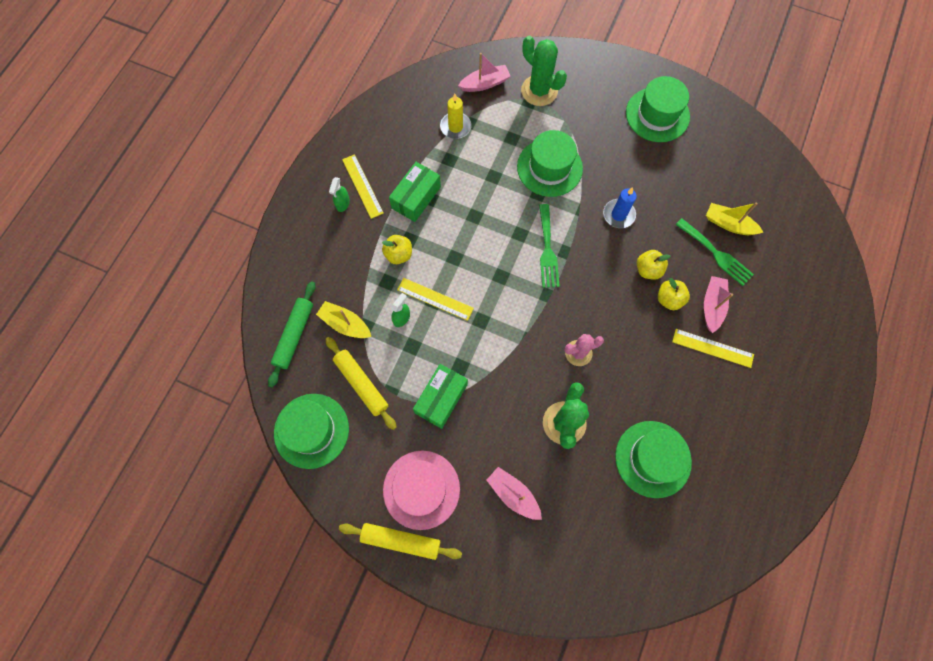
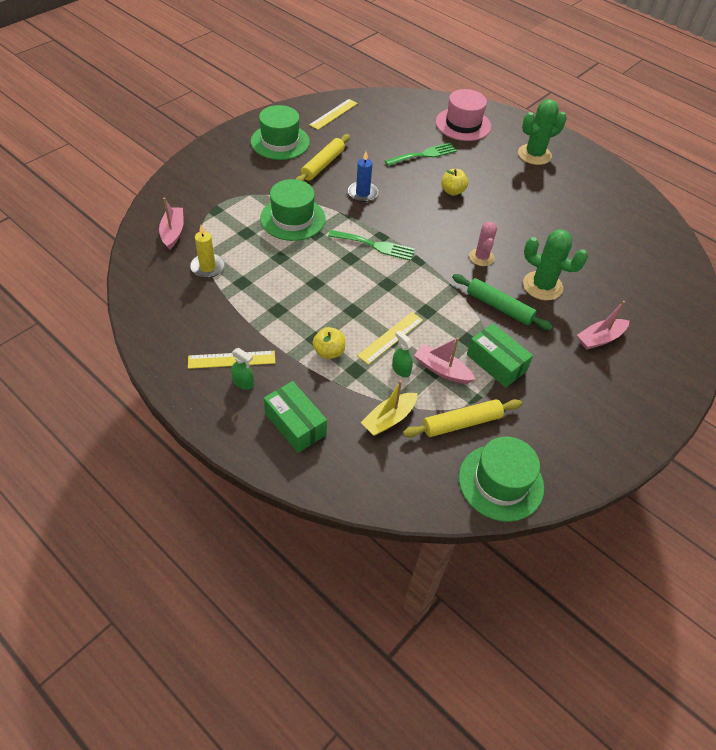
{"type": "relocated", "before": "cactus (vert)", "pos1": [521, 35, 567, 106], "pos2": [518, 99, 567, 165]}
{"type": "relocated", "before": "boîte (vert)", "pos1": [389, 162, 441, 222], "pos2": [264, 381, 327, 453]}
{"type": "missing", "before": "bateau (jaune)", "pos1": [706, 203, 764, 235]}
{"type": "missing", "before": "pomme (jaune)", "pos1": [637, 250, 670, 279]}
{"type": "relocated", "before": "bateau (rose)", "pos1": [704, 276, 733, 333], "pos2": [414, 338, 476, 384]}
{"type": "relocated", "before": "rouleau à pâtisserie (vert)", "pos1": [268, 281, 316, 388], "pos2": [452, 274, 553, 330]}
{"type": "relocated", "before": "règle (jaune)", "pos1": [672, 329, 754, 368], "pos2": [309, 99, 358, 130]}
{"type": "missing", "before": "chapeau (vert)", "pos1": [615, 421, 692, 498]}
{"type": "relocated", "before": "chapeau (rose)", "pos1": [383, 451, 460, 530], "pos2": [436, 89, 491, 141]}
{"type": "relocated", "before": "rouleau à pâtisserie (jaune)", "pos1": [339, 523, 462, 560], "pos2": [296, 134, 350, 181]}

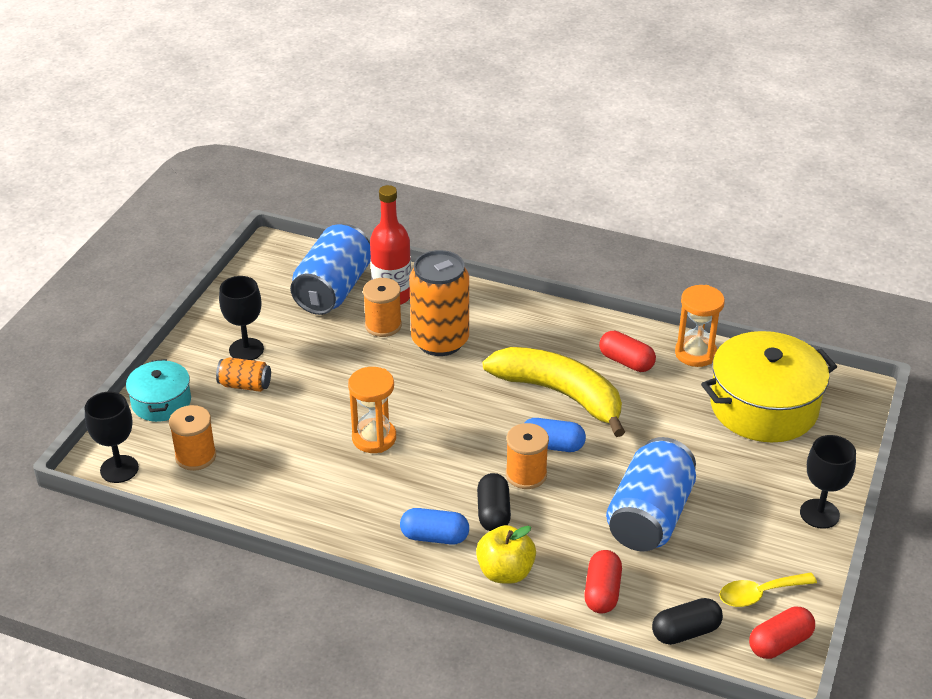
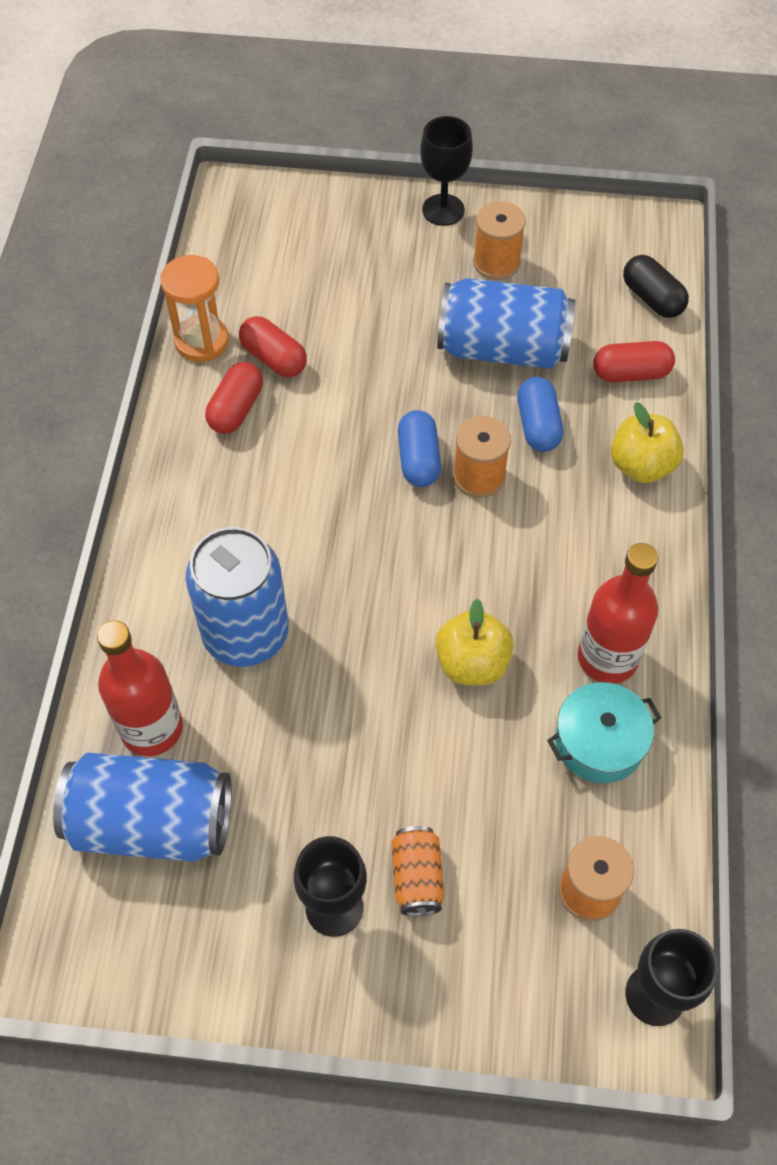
{"type": "colour", "before": "canette (orange)", "after": "canette (bleu)", "pos1": [409, 250, 469, 356], "pos2": [185, 527, 289, 667]}
{"type": "relocated", "before": "bobine (orange)", "pos1": [363, 278, 402, 337], "pos2": [473, 201, 526, 280]}
{"type": "missing", "before": "marmite (jaune)", "pos1": [701, 331, 837, 442]}
{"type": "missing", "before": "banane (jaune)", "pos1": [483, 347, 625, 437]}
{"type": "relocated", "before": "marmite (turquoise)", "pos1": [126, 359, 191, 422], "pos2": [547, 682, 661, 783]}
{"type": "exchanged", "before": "sablier (orange)", "after": "pomme (jaune)", "pos1": [348, 367, 396, 453], "pos2": [435, 599, 514, 686]}
{"type": "missing", "before": "gélule (noir)", "pos1": [477, 473, 511, 531]}
{"type": "relocated", "before": "gélule (bleu)", "pos1": [400, 508, 469, 545], "pos2": [517, 377, 563, 452]}
{"type": "missing", "before": "cuillère (jaune)", "pos1": [719, 572, 817, 607]}
{"type": "relocated", "before": "gélule (rouge)", "pos1": [749, 607, 815, 659], "pos2": [239, 316, 307, 377]}
{"type": "appeared", "after": "bouteille (rouge)", "pos2": [578, 543, 658, 684]}

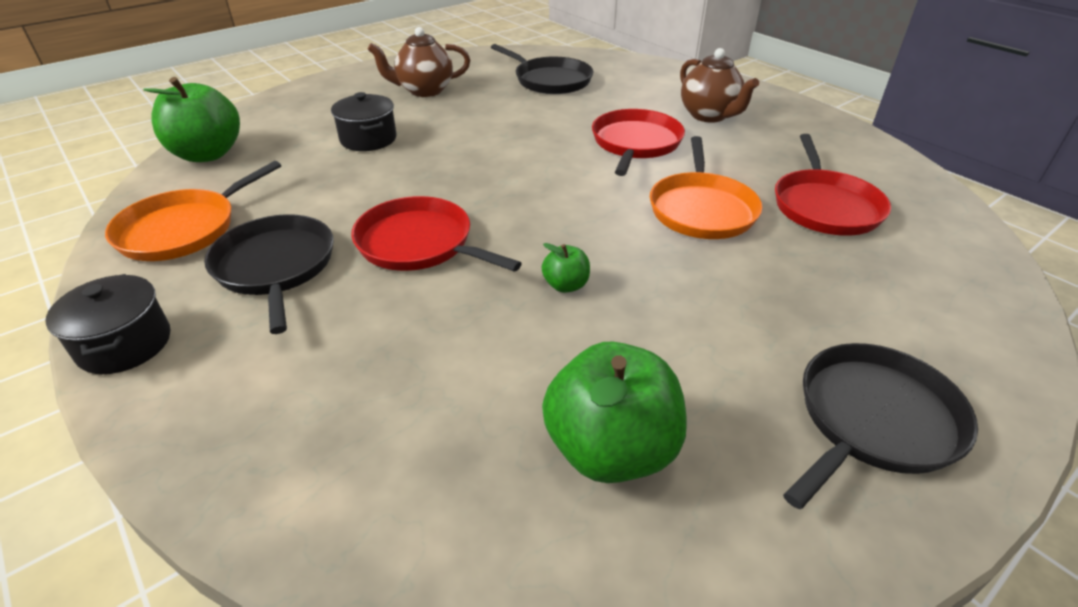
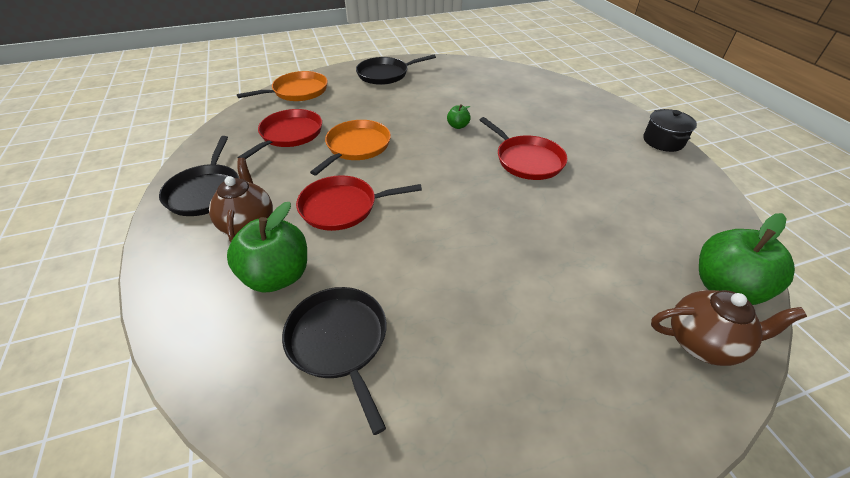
{"type": "relocated", "before": "théière (marron)", "pos1": [368, 27, 470, 97], "pos2": [651, 290, 807, 366]}
{"type": "missing", "before": "marmite (noir)", "pos1": [331, 92, 396, 151]}
{"type": "spun", "before": "poêle (rouge)", "pos1": [592, 109, 685, 176], "pos2": [296, 175, 422, 231], "turn": 45}
{"type": "relocated", "before": "poêle (orange)", "pos1": [105, 161, 281, 261], "pos2": [237, 71, 328, 101]}
{"type": "relocated", "before": "poêle (noir)", "pos1": [204, 214, 334, 334], "pos2": [159, 136, 239, 216]}
{"type": "relocated", "before": "pomme (vert)", "pos1": [542, 342, 687, 483], "pos2": [227, 202, 307, 293]}

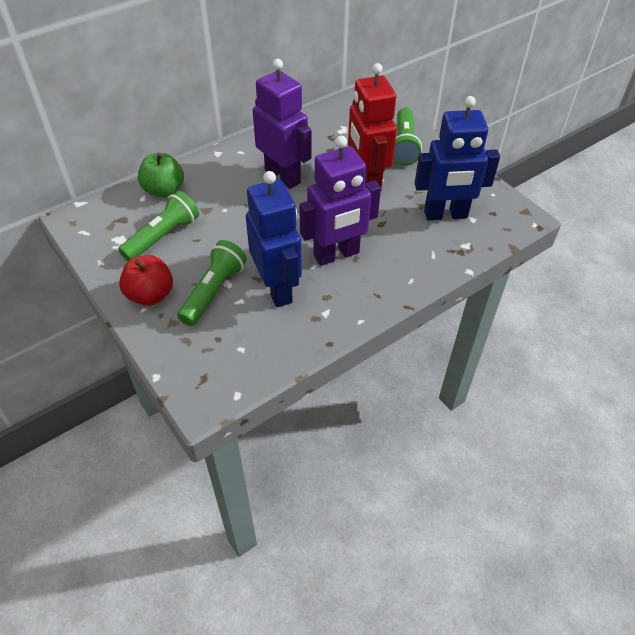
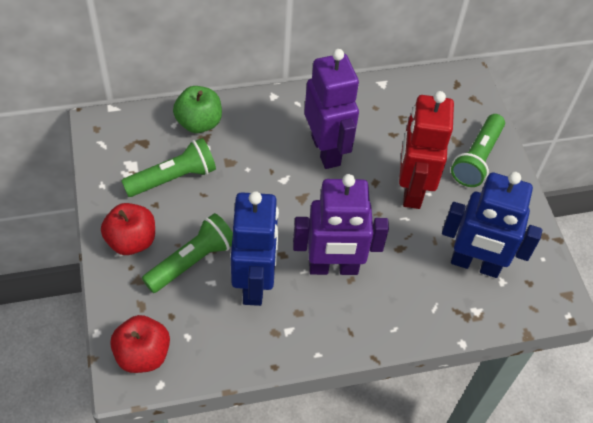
{"type": "appeared", "after": "pomme (rouge)", "pos2": [110, 315, 170, 373]}

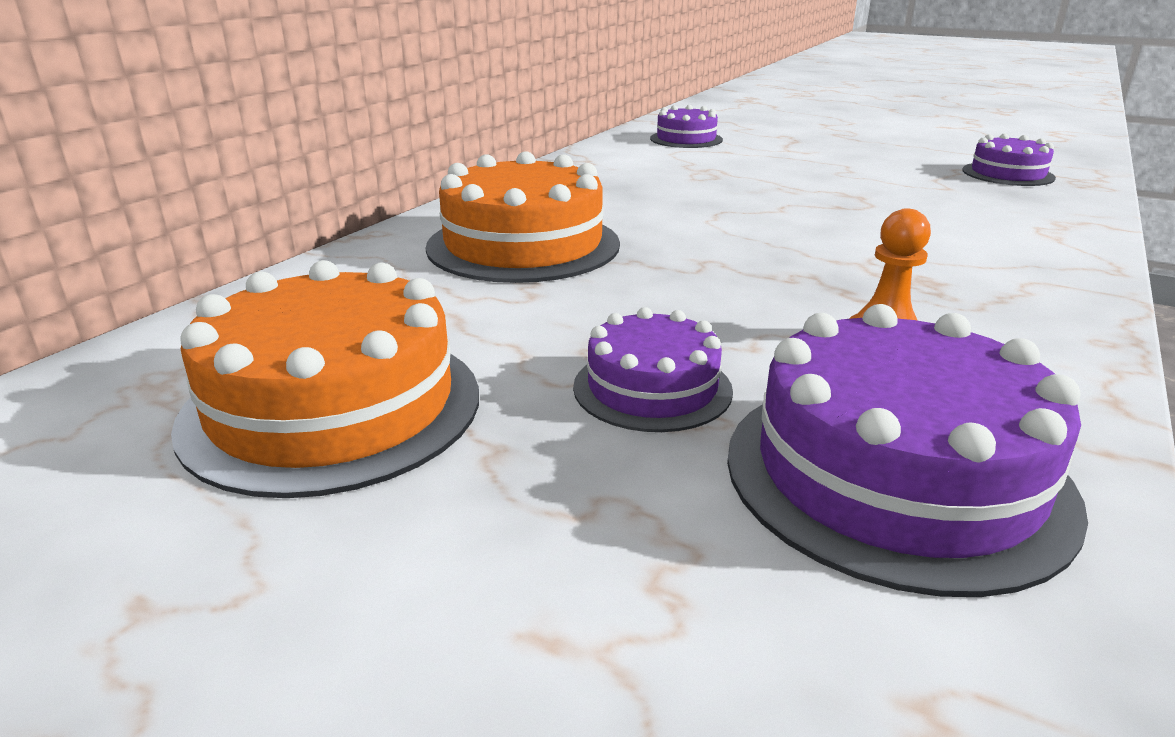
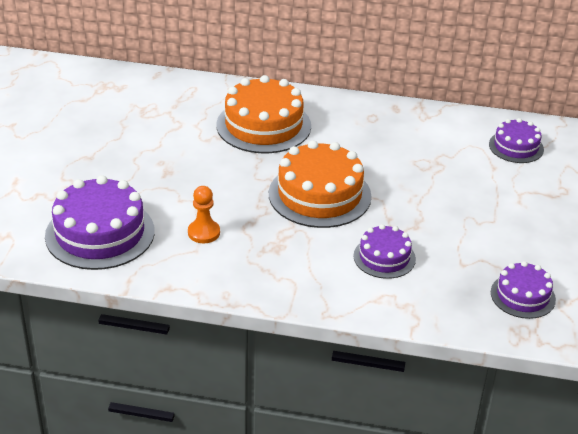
{"type": "relocated", "before": "gâteau (orange)", "pos1": [171, 260, 479, 498], "pos2": [269, 140, 372, 228]}
{"type": "relocated", "before": "gâteau (violet)", "pos1": [573, 307, 733, 432], "pos2": [353, 224, 416, 279]}

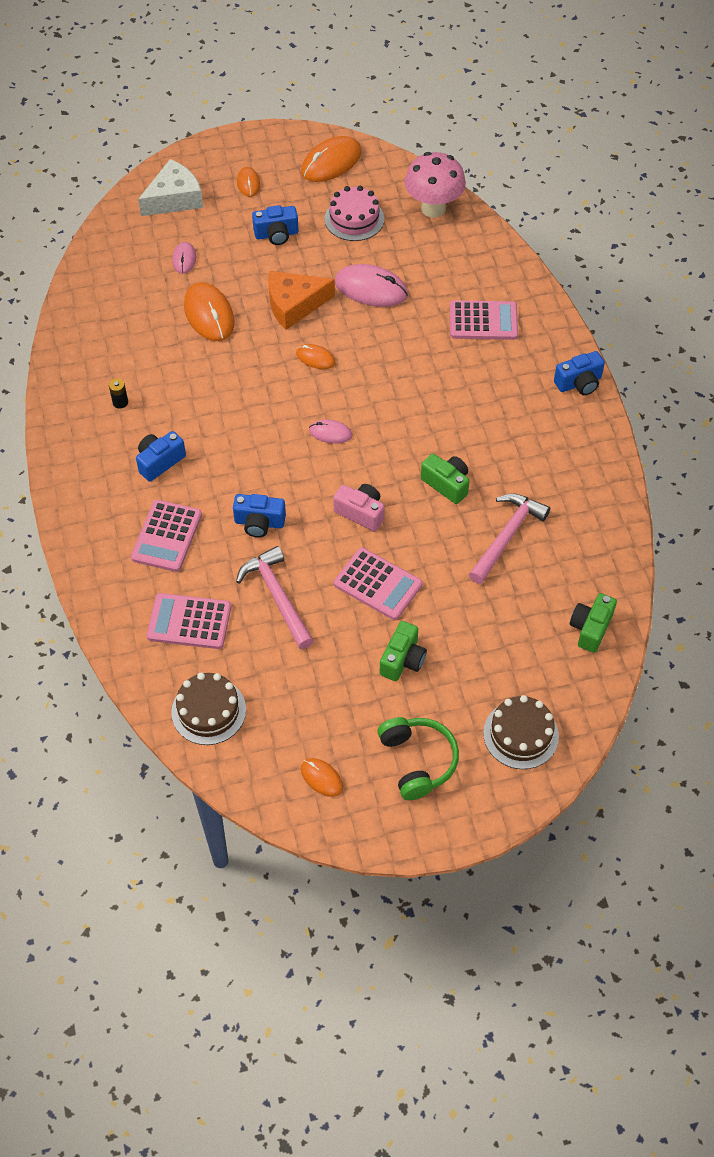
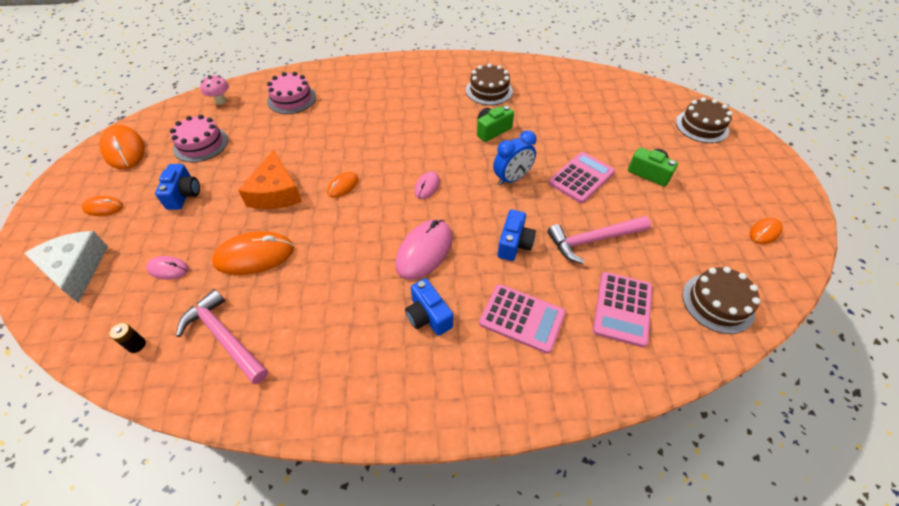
{"type": "size", "before": "champignon (rose)", "pos1": [404, 152, 466, 218], "pos2": [200, 75, 229, 105], "scale": 0.54}
{"type": "relocated", "before": "souris (rose)", "pos1": [335, 264, 408, 307], "pos2": [396, 219, 452, 280]}
{"type": "missing", "before": "calculatrice (rose)", "pos1": [450, 300, 518, 340]}
{"type": "missing", "before": "appareil photo (bleu)", "pos1": [554, 351, 605, 395]}
{"type": "relocated", "before": "pile (noir)", "pos1": [109, 379, 128, 409], "pos2": [109, 323, 146, 353]}
{"type": "exchanged", "before": "appareil photo (rose)", "after": "réveil (bleu)", "pos1": [333, 484, 385, 531], "pos2": [493, 130, 537, 186]}
{"type": "relocated", "before": "marteau (rose)", "pos1": [469, 493, 550, 584], "pos2": [176, 289, 268, 384]}
{"type": "missing", "before": "appareil photo (vert)", "pos1": [570, 593, 617, 653]}
{"type": "missing", "before": "casque audio (vert)", "pos1": [377, 717, 459, 800]}
{"type": "appeared", "after": "gâteau (marron)", "pos2": [466, 63, 513, 105]}
{"type": "appeared", "after": "gâteau (rose)", "pos2": [267, 72, 316, 114]}

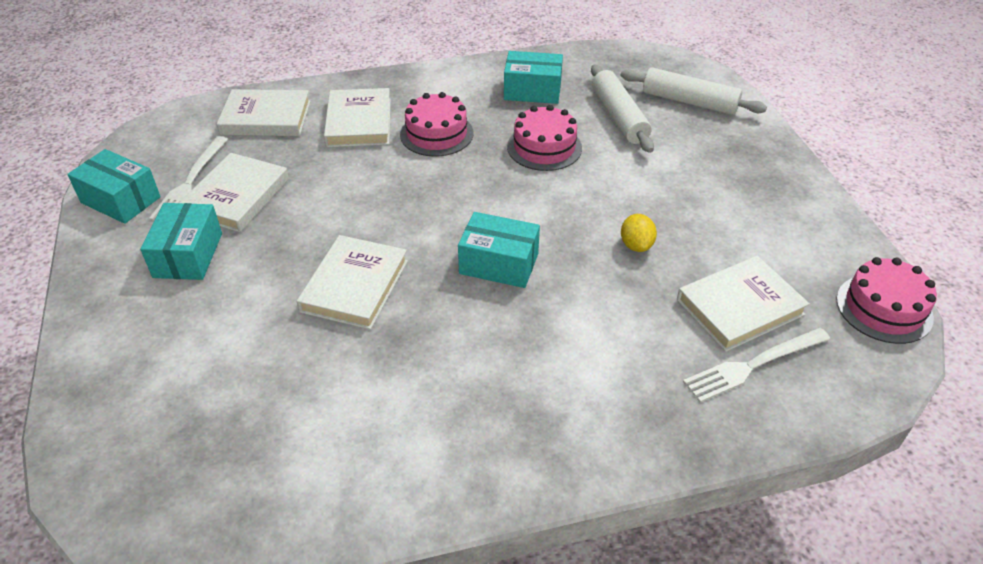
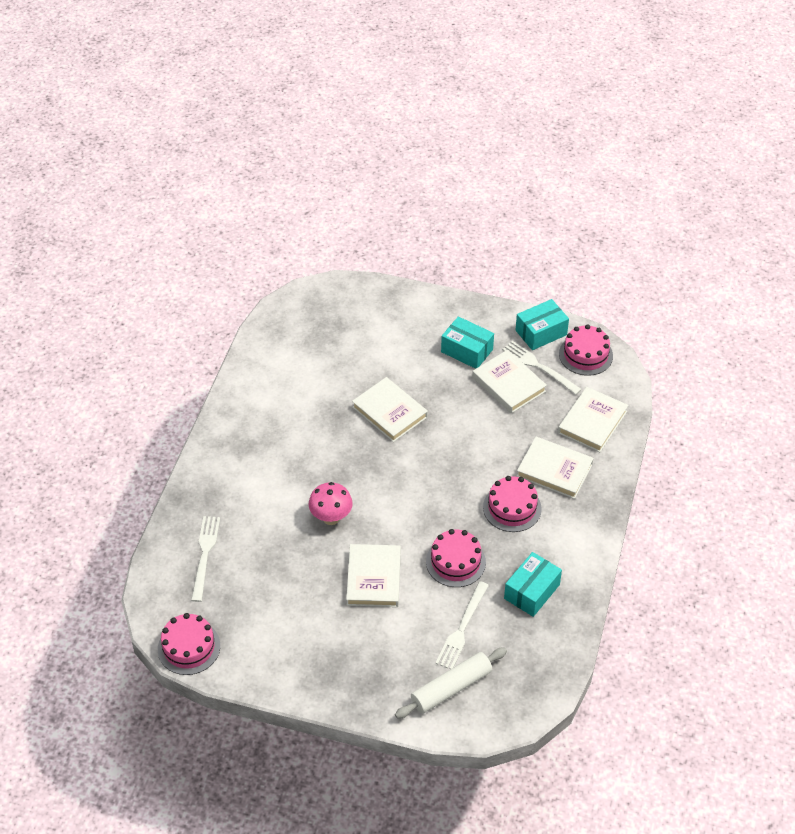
{"type": "exchanged", "before": "rouleau à pâtisserie (blanc)", "after": "fourchette (blanc)", "pos1": [591, 65, 654, 153], "pos2": [435, 581, 489, 669]}
{"type": "missing", "before": "boîte (turquoise)", "pos1": [458, 212, 540, 288]}
{"type": "missing", "before": "citron (jaune)", "pos1": [621, 214, 657, 252]}
{"type": "relocated", "before": "livre (blanc)", "pos1": [677, 256, 810, 352], "pos2": [346, 544, 401, 607]}
{"type": "appeared", "after": "gâteau (rose)", "pos2": [559, 324, 613, 376]}
{"type": "appeared", "after": "champignon (rose)", "pos2": [309, 482, 353, 525]}

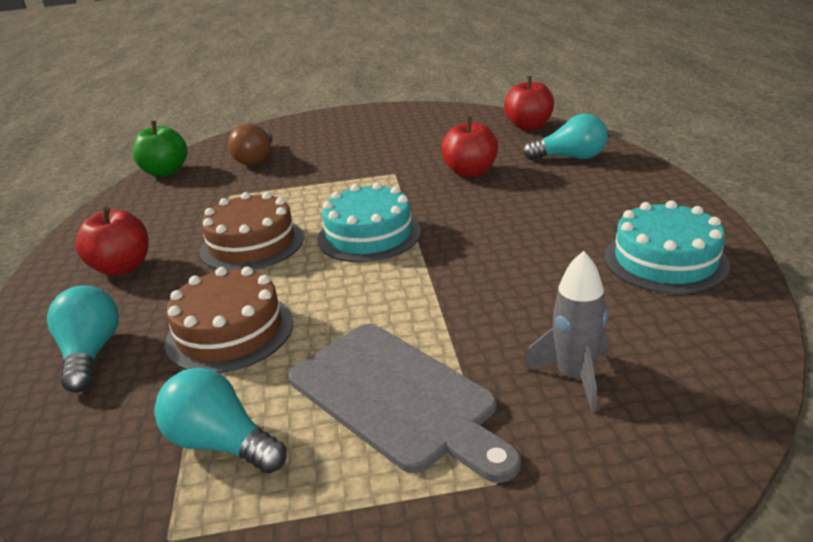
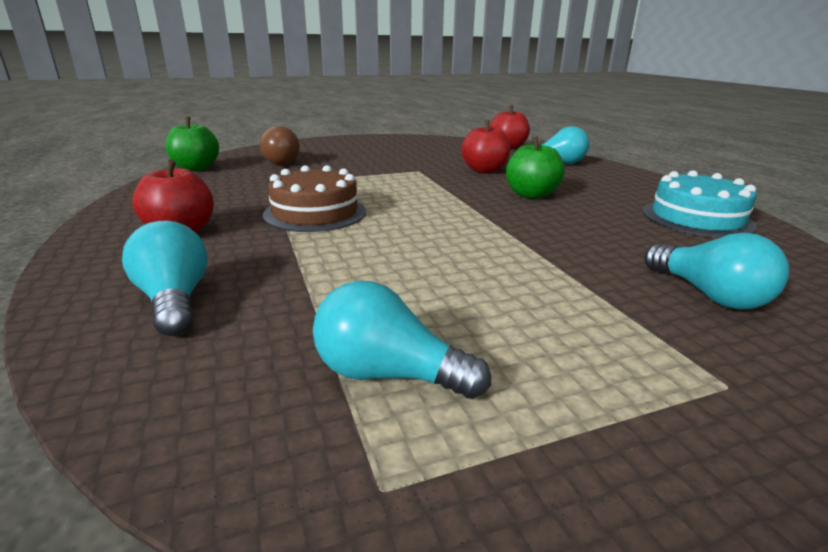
{"type": "missing", "before": "gâteau (turquoise)", "pos1": [317, 182, 421, 262]}
{"type": "exchanged", "before": "fusée (gris)", "after": "ampoule (turquoise)", "pos1": [524, 251, 608, 412], "pos2": [644, 232, 789, 310]}
{"type": "missing", "before": "gâteau (marron)", "pos1": [165, 266, 293, 373]}
{"type": "missing", "before": "planche à découper (gris)", "pos1": [289, 324, 521, 483]}
{"type": "appeared", "after": "pomme (vert)", "pos2": [506, 136, 565, 199]}

